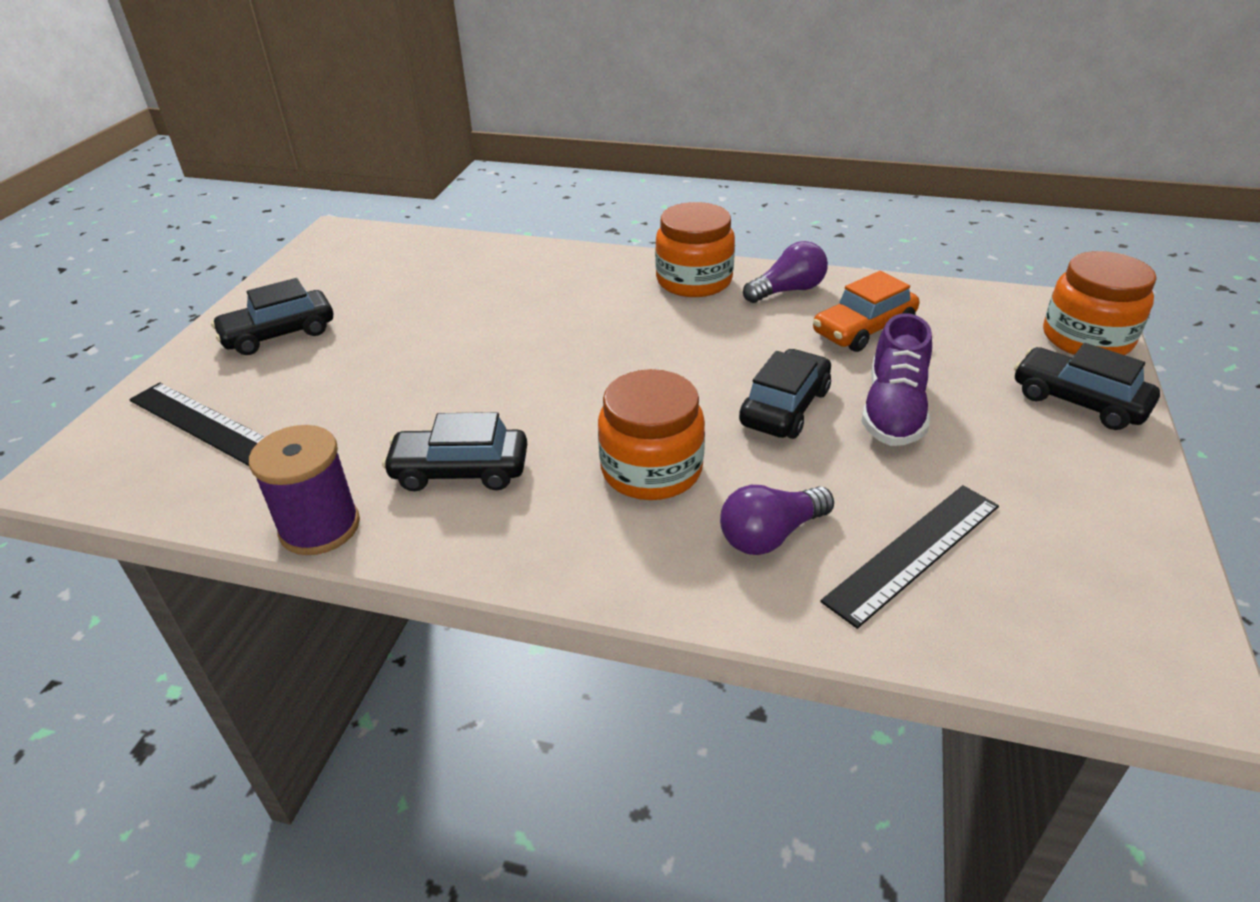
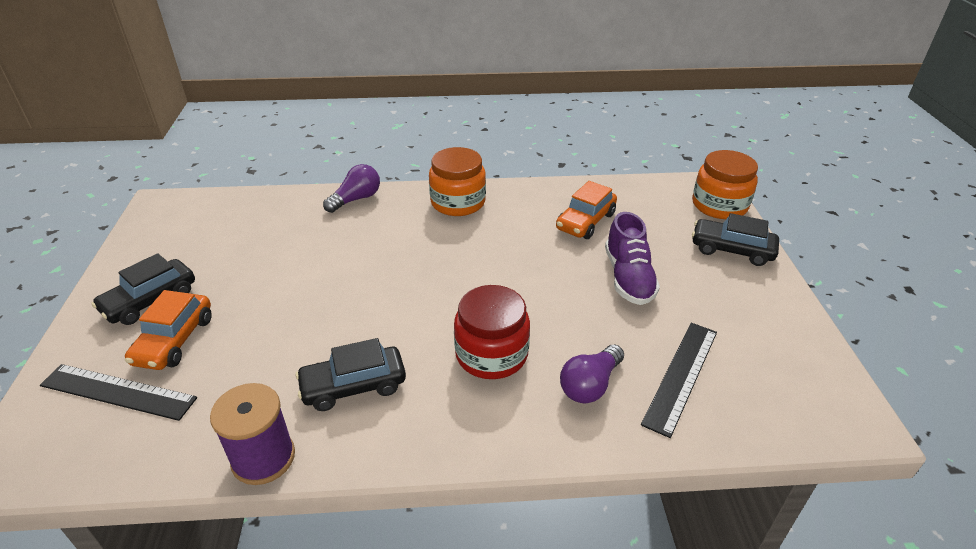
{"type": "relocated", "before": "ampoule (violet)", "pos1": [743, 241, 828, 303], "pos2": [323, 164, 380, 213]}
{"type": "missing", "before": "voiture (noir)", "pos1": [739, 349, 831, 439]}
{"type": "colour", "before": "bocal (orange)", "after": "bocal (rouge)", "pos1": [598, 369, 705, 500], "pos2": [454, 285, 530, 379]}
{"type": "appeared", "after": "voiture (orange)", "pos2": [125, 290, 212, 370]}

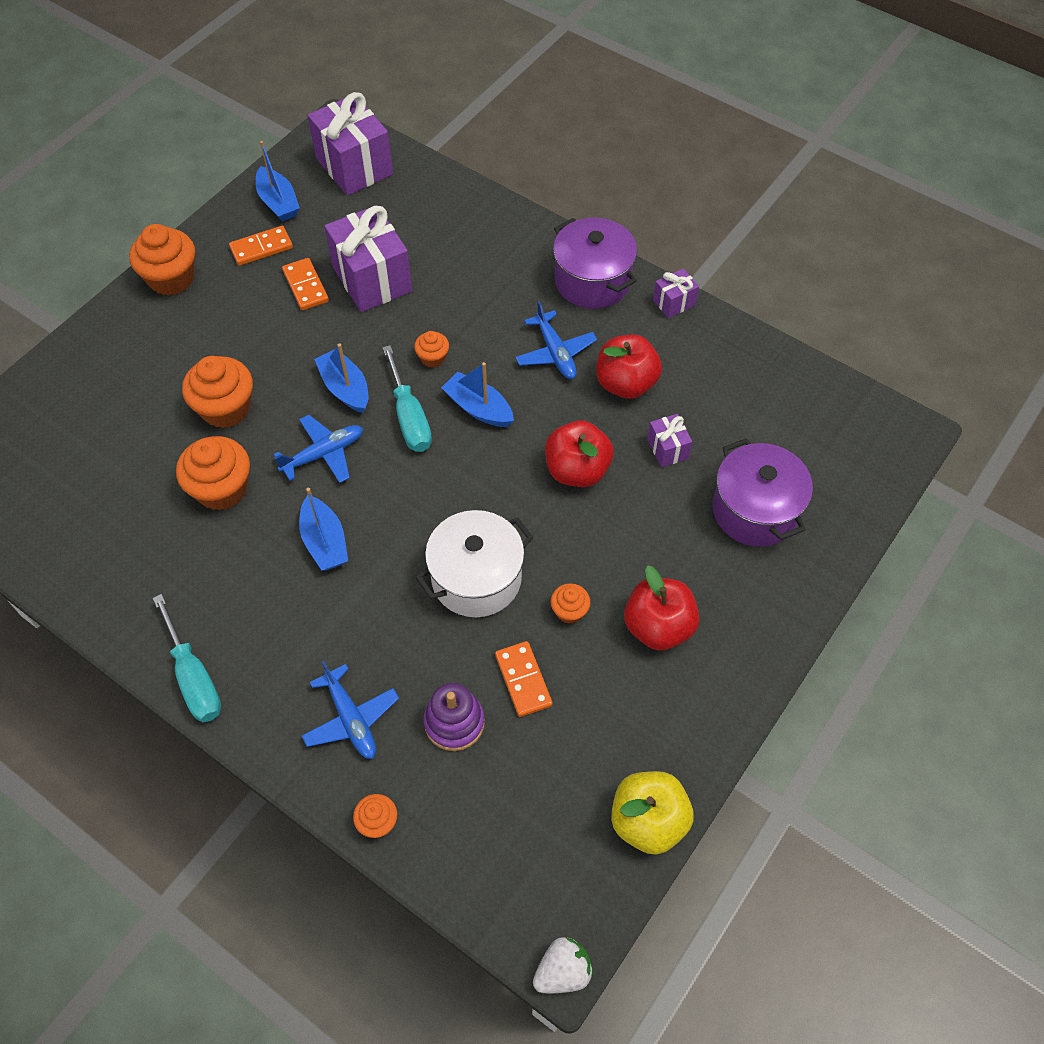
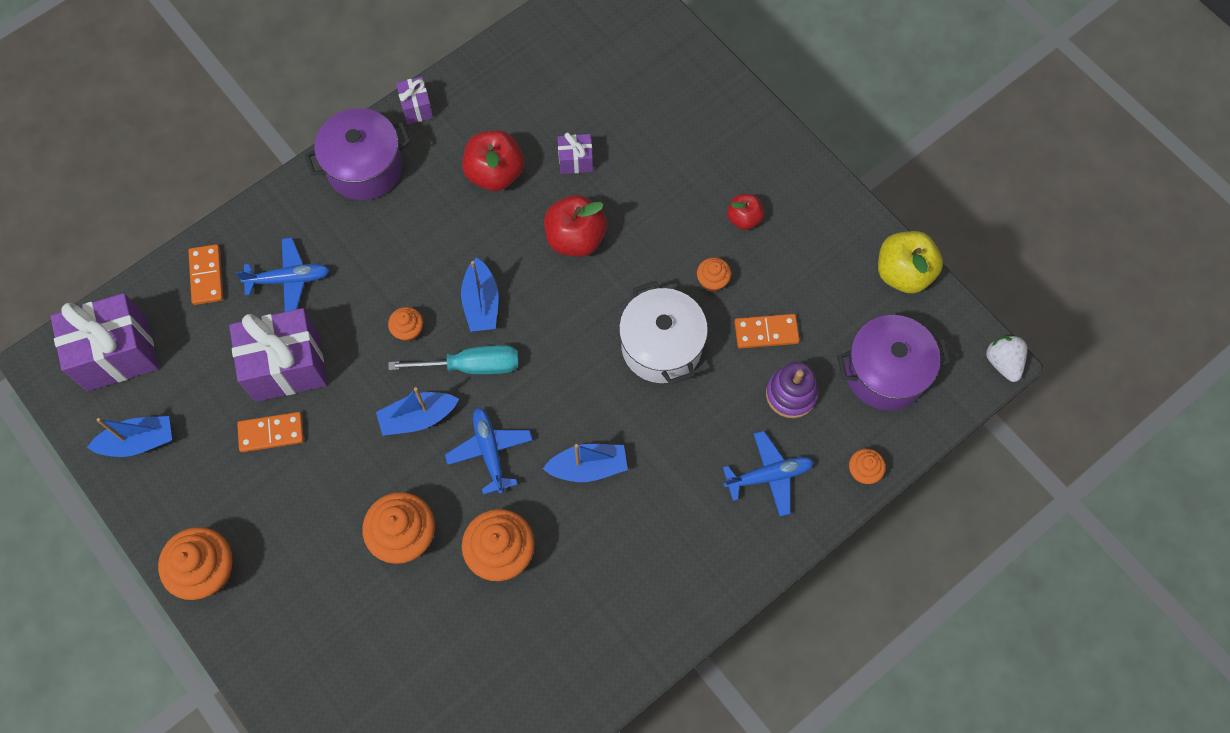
{"type": "relocated", "before": "domino (orange)", "pos1": [229, 226, 293, 266], "pos2": [188, 244, 223, 305]}
{"type": "relocated", "before": "avion (bleu)", "pos1": [515, 301, 597, 379], "pos2": [236, 238, 330, 312]}
{"type": "spun", "before": "bateau (bleu)", "pos1": [441, 362, 514, 427], "pos2": [461, 257, 499, 332], "turn": -60}
{"type": "relocated", "before": "marmite (violet)", "pos1": [713, 438, 813, 547], "pos2": [837, 315, 951, 410]}
{"type": "size", "before": "pomme (rouge)", "pos1": [624, 565, 699, 650], "pos2": [727, 194, 764, 230], "scale": 0.59}
{"type": "missing", "before": "tournevis (turquoise)", "pos1": [153, 594, 221, 723]}

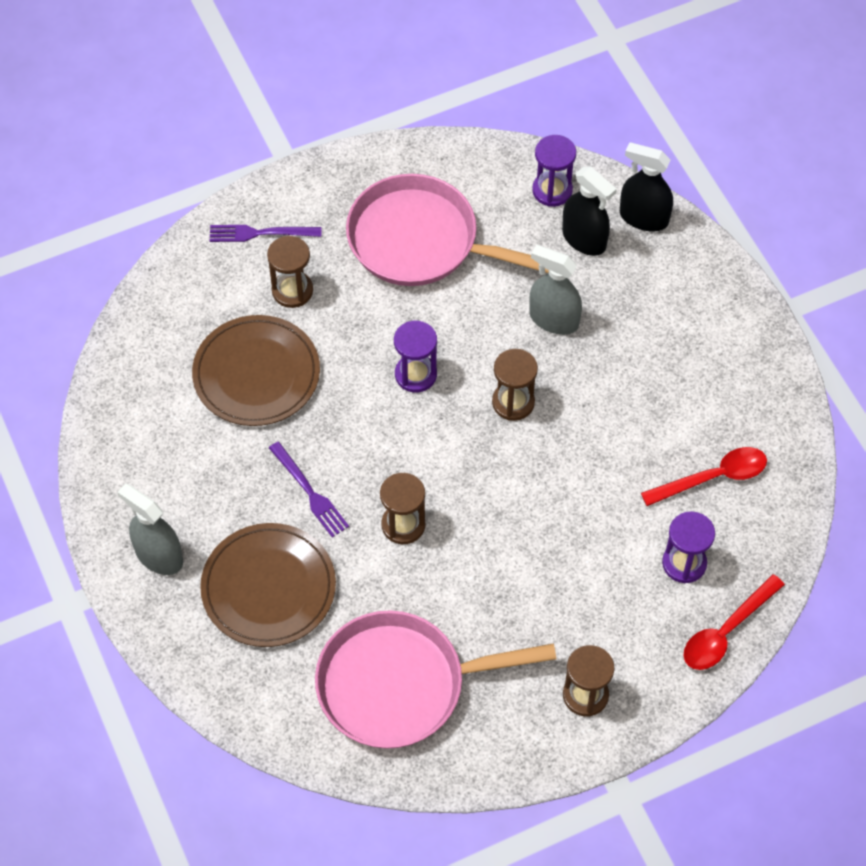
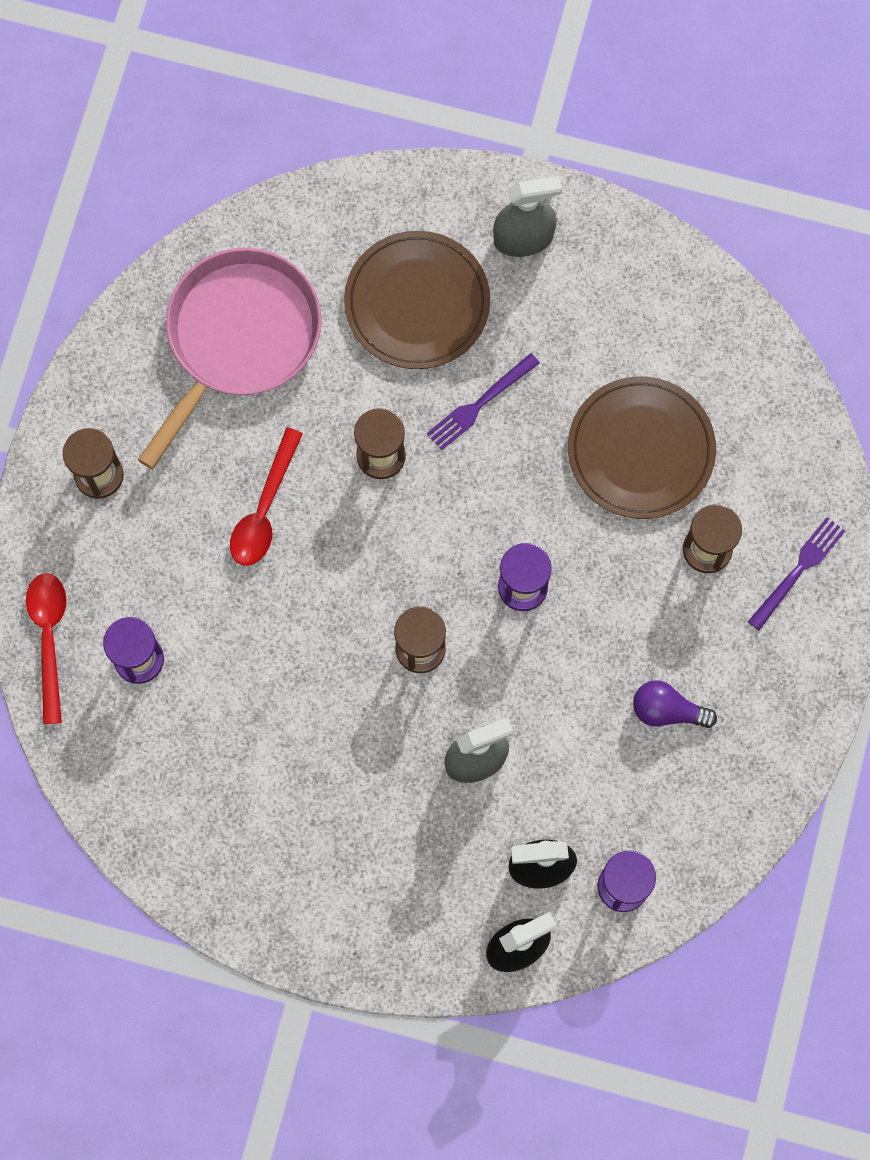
{"type": "exchanged", "before": "poêle (rose)", "after": "ampoule (violet)", "pos1": [346, 174, 549, 286], "pos2": [633, 680, 717, 728]}
{"type": "spun", "before": "fourchette (violet)", "pos1": [269, 442, 349, 537], "pos2": [427, 353, 540, 450], "turn": -45}
{"type": "relocated", "before": "cuillère (rouge)", "pos1": [641, 447, 767, 506], "pos2": [230, 428, 303, 566]}

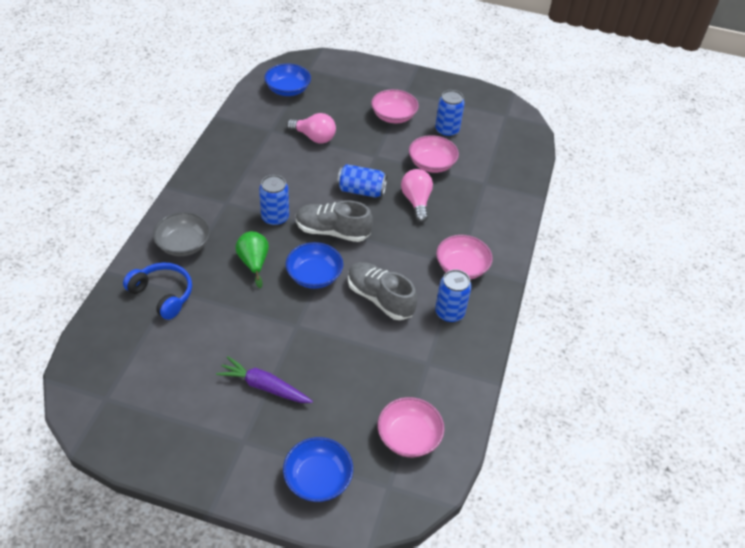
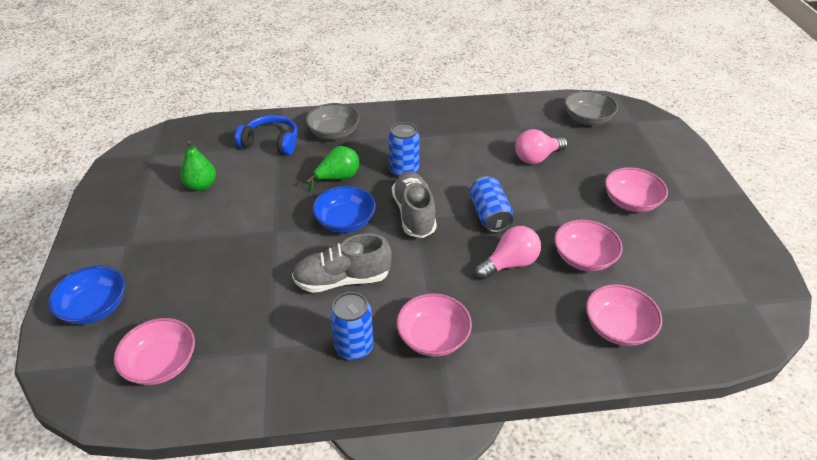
{"type": "colour", "before": "bol (bleu)", "after": "bol (gris)", "pos1": [264, 64, 311, 96], "pos2": [565, 90, 618, 125]}
{"type": "missing", "before": "canette (bleu)", "pos1": [435, 90, 465, 137]}
{"type": "spun", "before": "ampoule (rose)", "pos1": [287, 113, 336, 144], "pos2": [515, 129, 568, 164], "turn": 60}
{"type": "spun", "before": "casque audio (bleu)", "pos1": [123, 262, 192, 320], "pos2": [235, 115, 298, 155], "turn": -90}
{"type": "spun", "before": "chaussure (gris)", "pos1": [348, 262, 417, 320], "pos2": [292, 233, 392, 293], "turn": -120}
{"type": "missing", "before": "carotte (violet)", "pos1": [216, 356, 313, 403]}
{"type": "appeared", "after": "poire (vert)", "pos2": [180, 141, 216, 191]}
{"type": "appeared", "after": "bol (rose)", "pos2": [586, 284, 662, 346]}

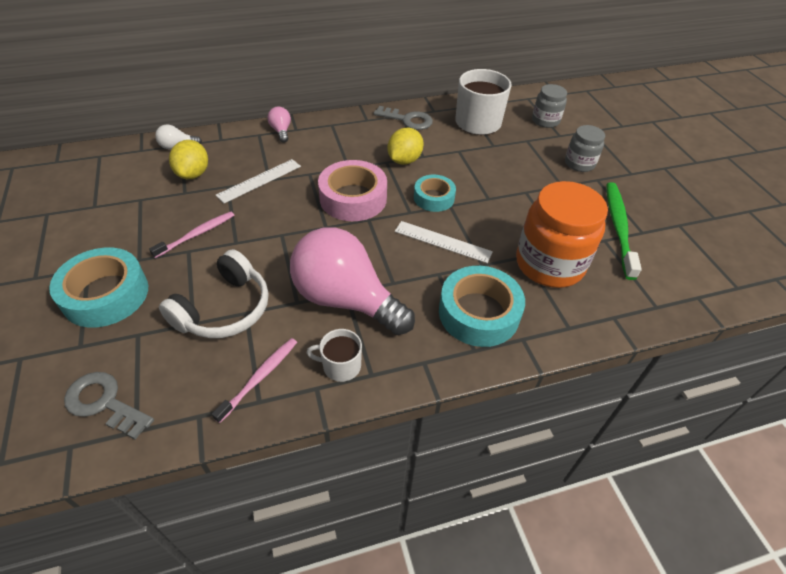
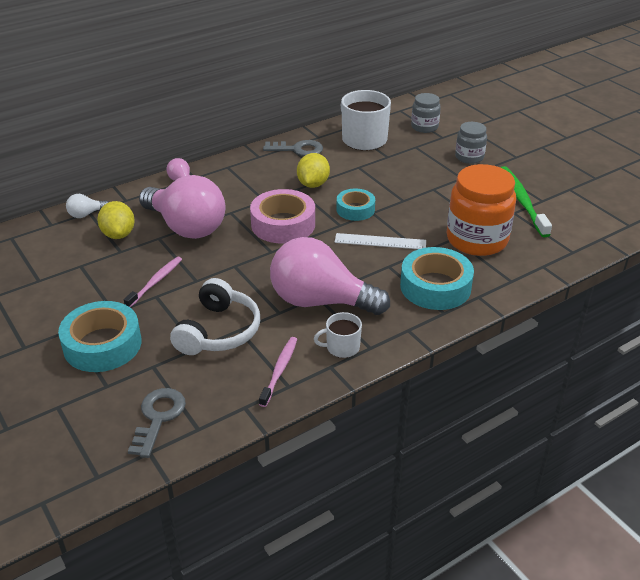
{"type": "exchanged", "before": "règle (blanc)", "after": "ampoule (rose)", "pos1": [216, 159, 301, 203], "pos2": [139, 175, 225, 239]}
{"type": "spun", "before": "clé (gris)", "pos1": [64, 372, 154, 440], "pos2": [128, 388, 186, 458], "turn": 90}

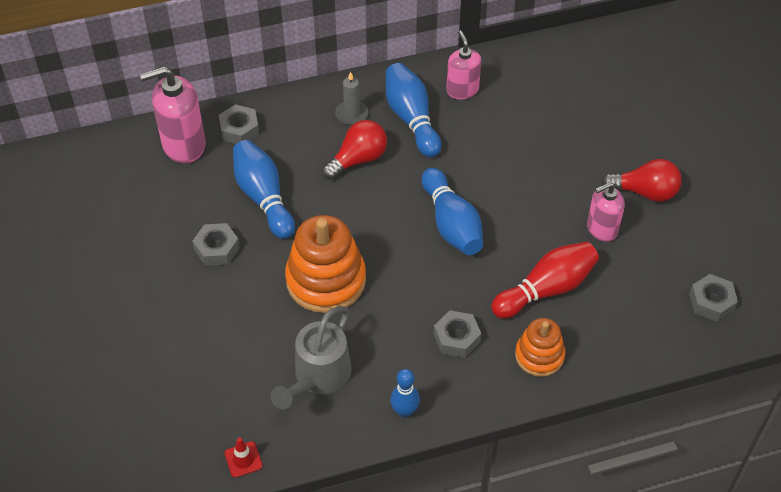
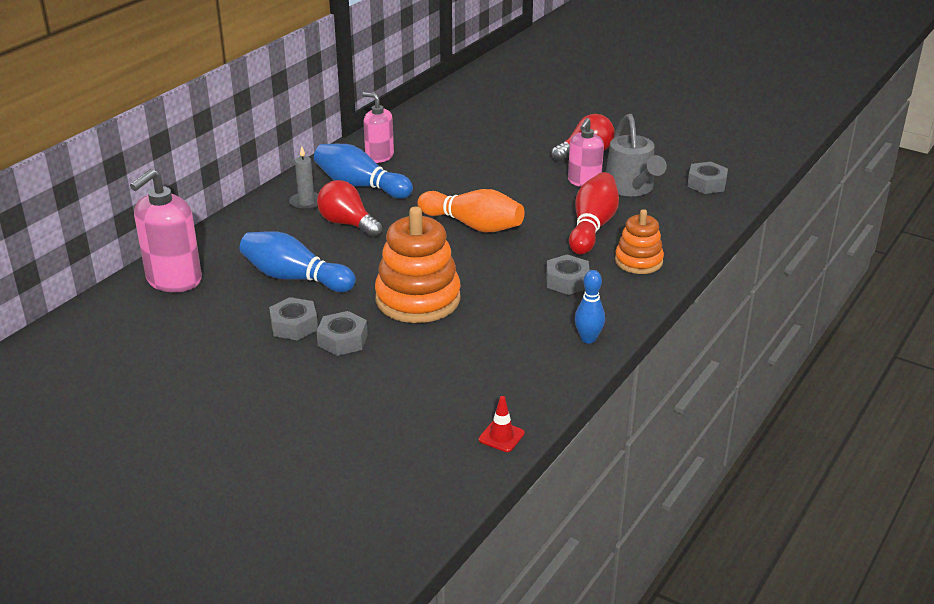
{"type": "relocated", "before": "écrou (gris)", "pos1": [219, 104, 259, 144], "pos2": [317, 311, 368, 356]}
{"type": "spun", "before": "ampoule (rouge)", "pos1": [322, 120, 387, 180], "pos2": [317, 180, 382, 237], "turn": -60}
{"type": "colour", "before": "quille (bleu)", "after": "quille (orange)", "pos1": [421, 168, 483, 255], "pos2": [417, 189, 524, 233]}
{"type": "relocated", "before": "arrosoir (gris)", "pos1": [271, 306, 352, 409], "pos2": [606, 114, 667, 196]}

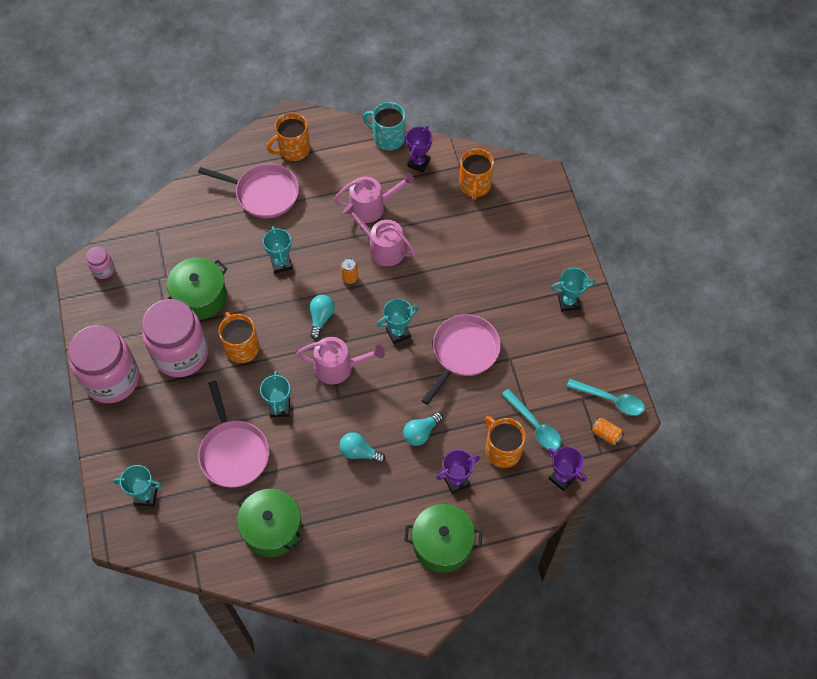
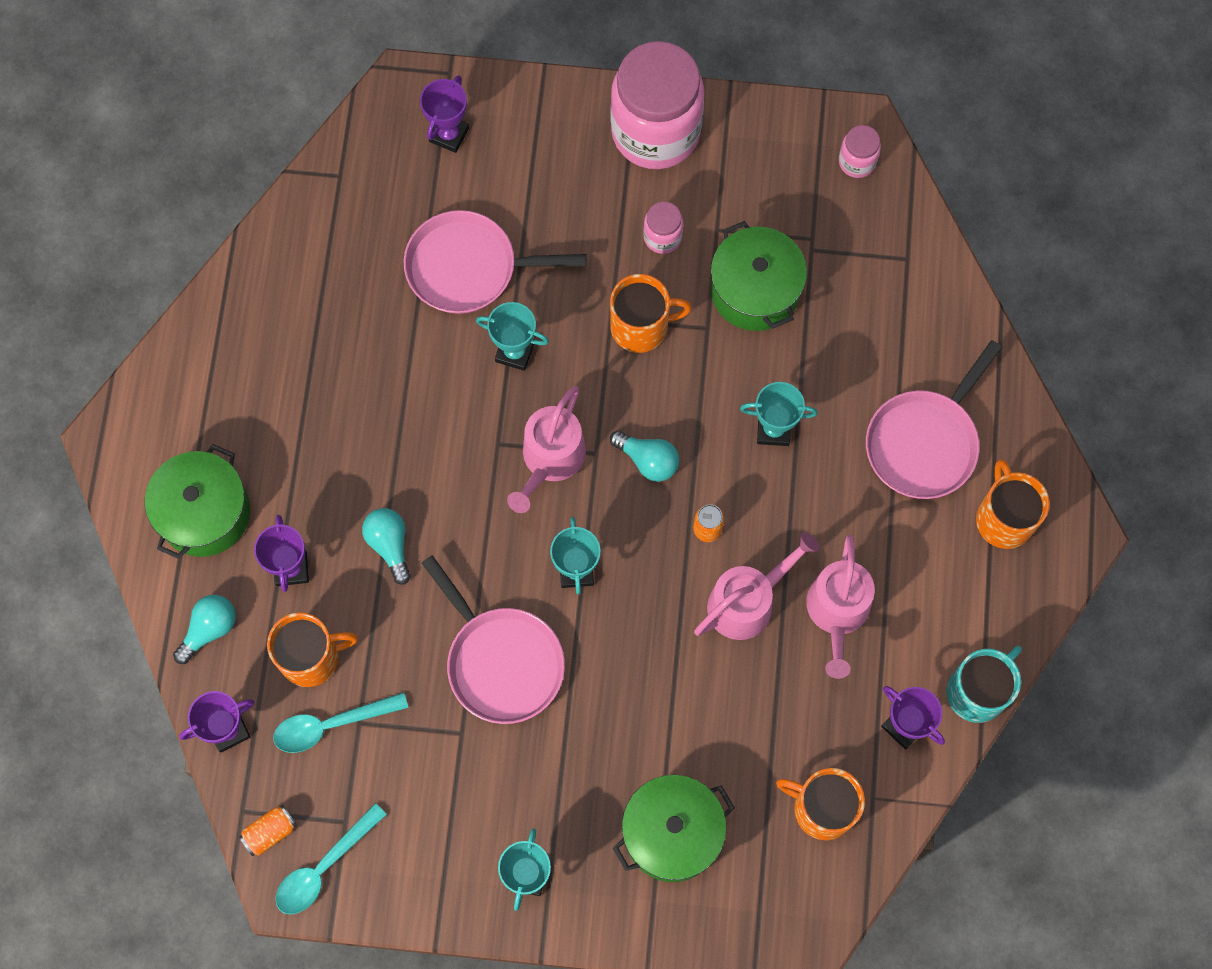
{"type": "size", "before": "bocal (rose)", "pos1": [142, 299, 208, 377], "pos2": [643, 202, 683, 254], "scale": 0.42}
{"type": "relocated", "before": "ampoule (turquoise)", "pos1": [339, 432, 386, 463], "pos2": [173, 595, 236, 664]}
{"type": "colour", "before": "trophée (turquoise)", "after": "trophée (violet)", "pos1": [113, 465, 163, 507], "pos2": [420, 76, 469, 153]}
{"type": "relocated", "before": "marmite (vert)", "pos1": [236, 489, 303, 557], "pos2": [613, 775, 735, 882]}

